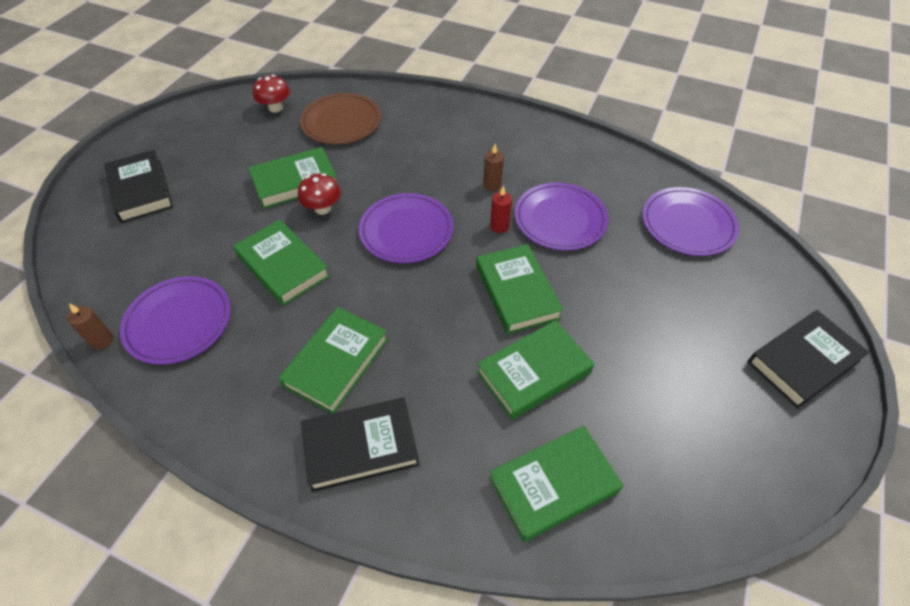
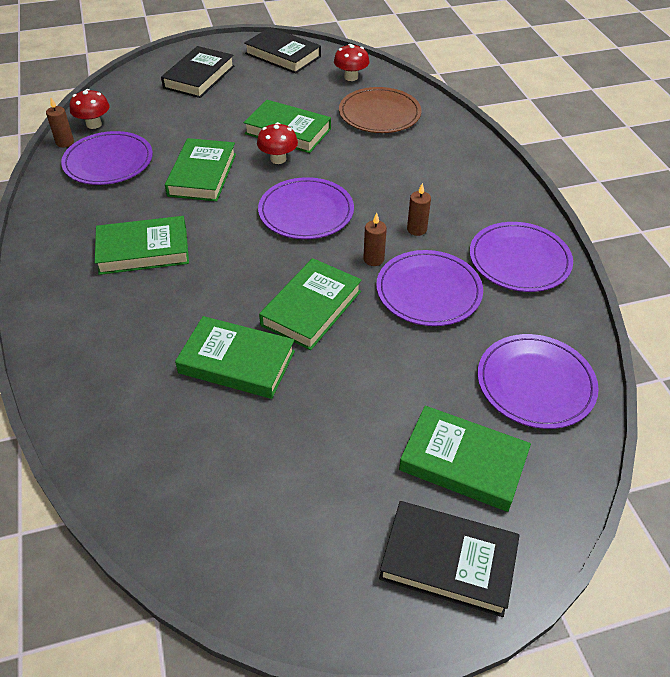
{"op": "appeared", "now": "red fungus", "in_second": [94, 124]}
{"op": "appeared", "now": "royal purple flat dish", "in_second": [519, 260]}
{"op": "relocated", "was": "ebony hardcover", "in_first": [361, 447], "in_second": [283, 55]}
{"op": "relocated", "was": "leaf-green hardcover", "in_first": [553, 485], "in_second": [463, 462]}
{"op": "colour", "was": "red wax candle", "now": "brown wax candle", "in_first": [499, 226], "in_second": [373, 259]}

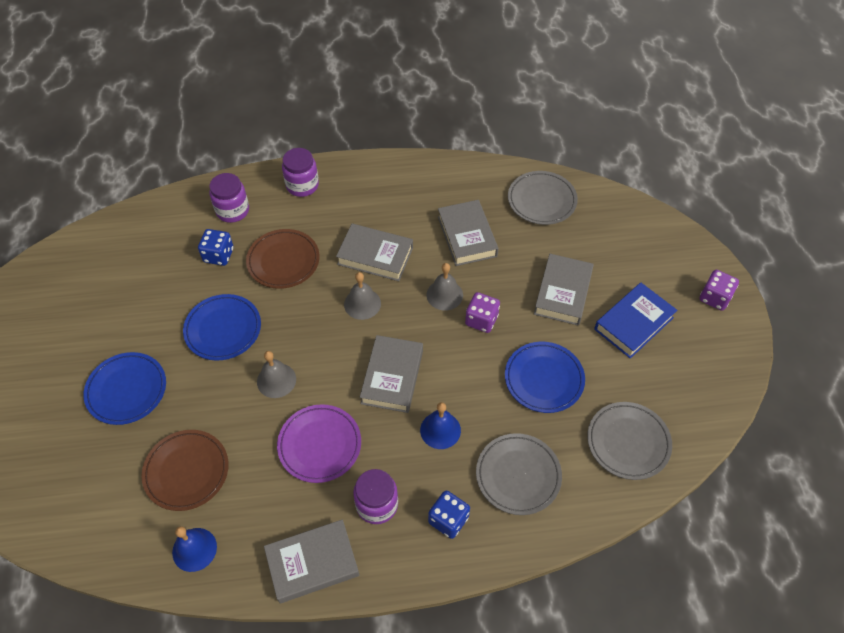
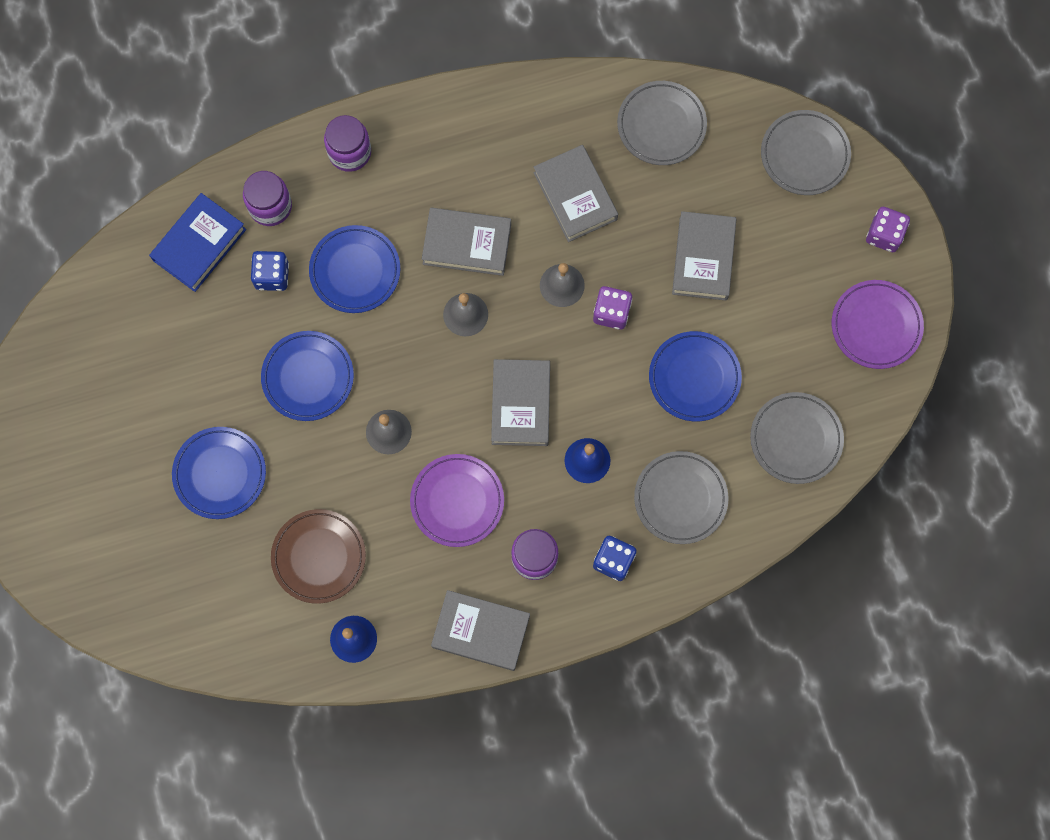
{"op": "appeared", "now": "gray flat dish", "in_second": [804, 155]}
{"op": "appeared", "now": "royal purple flat dish", "in_second": [876, 326]}
{"op": "relocated", "was": "royal blue hardcover", "in_first": [633, 323], "in_second": [199, 245]}
{"op": "colour", "was": "brown flat dish", "now": "royal blue flat dish", "in_first": [283, 261], "in_second": [355, 271]}
{"op": "spun", "was": "gray hardcover", "in_first": [312, 563], "in_second": [481, 631], "clockwise": 45}

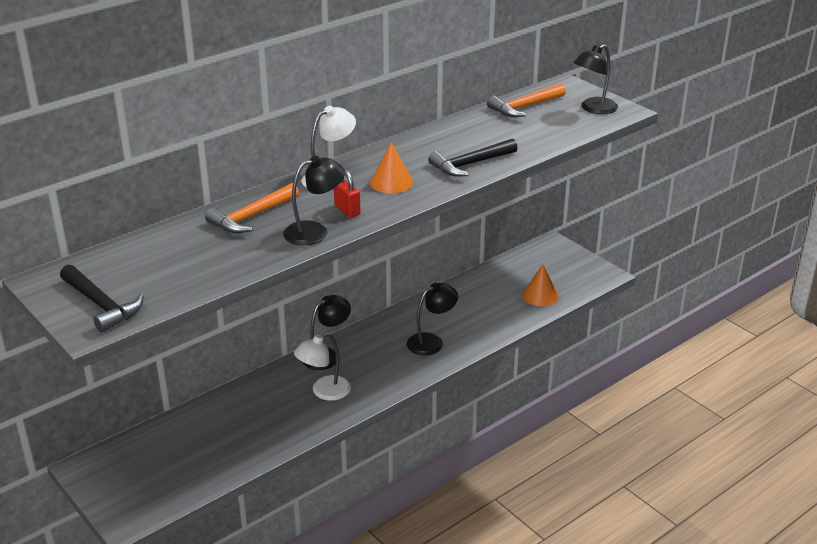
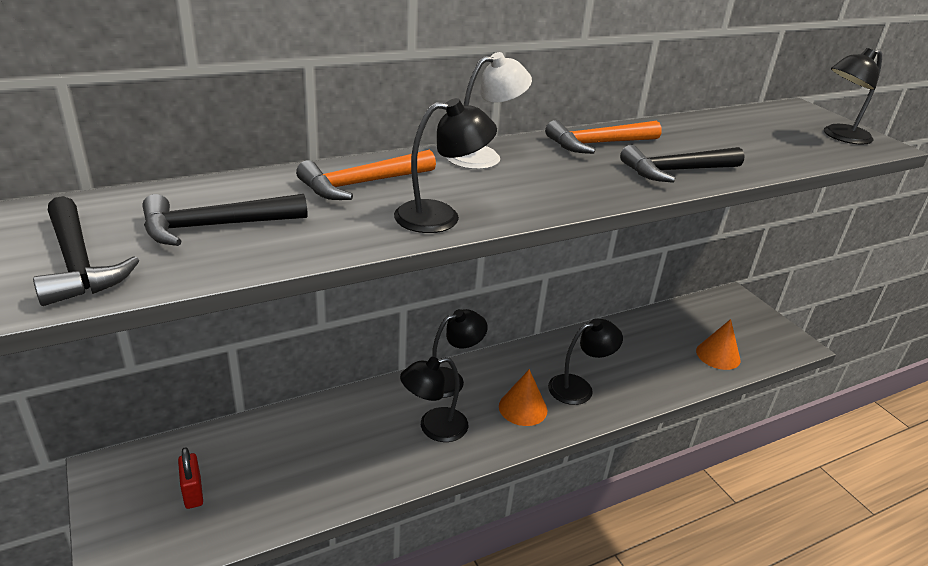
{"op": "appeared", "now": "ebony hammer", "in_second": [215, 226]}
{"op": "relocated", "was": "red small lock", "in_first": [347, 210], "in_second": [193, 493]}
{"op": "relocated", "was": "bright orange solid cone", "in_first": [391, 182], "in_second": [523, 408]}
{"op": "relocated", "was": "bright orange hammer", "in_first": [525, 107], "in_second": [598, 144]}
{"op": "colour", "was": "pure white lamp", "now": "ebony lamp", "in_first": [324, 392], "in_second": [434, 427]}

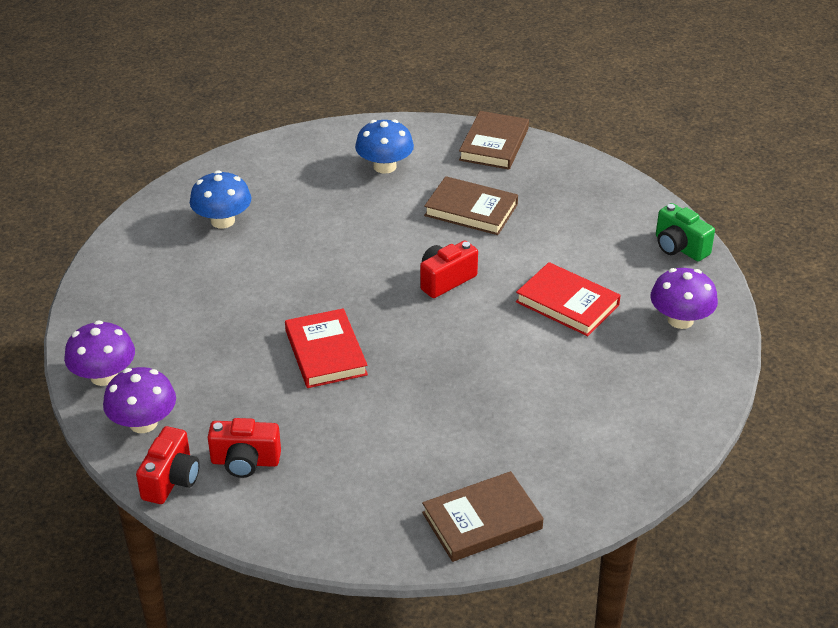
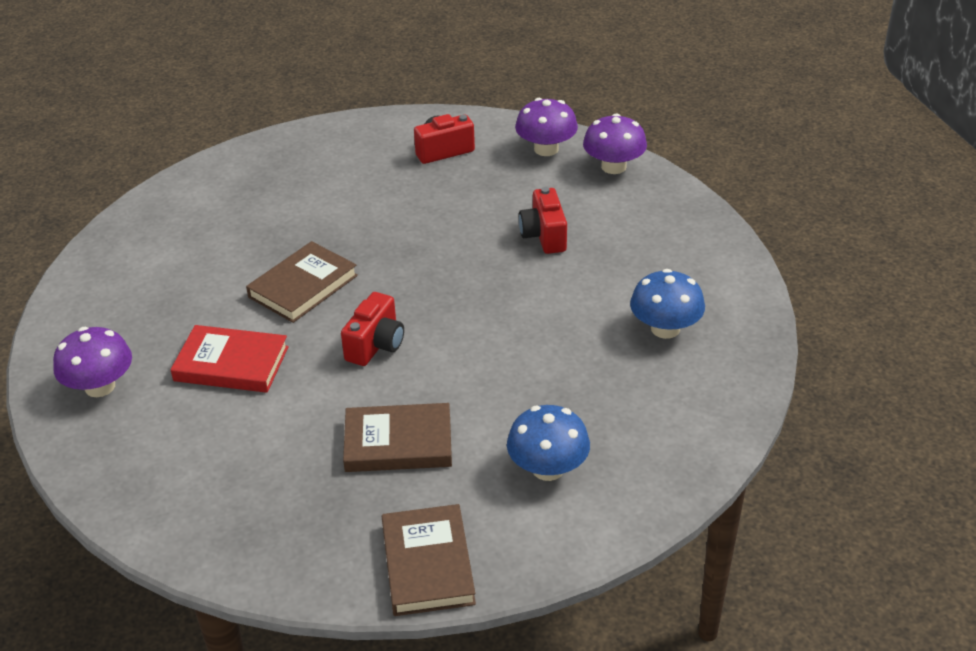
{"op": "missing", "was": "red hardcover", "in_first": [325, 352]}
{"op": "missing", "was": "leaf-green camera", "in_first": [679, 247]}
{"op": "relocated", "was": "red camera", "in_first": [171, 480], "in_second": [544, 236]}
{"op": "relocated", "was": "brown hardcover", "in_first": [482, 521], "in_second": [303, 286]}

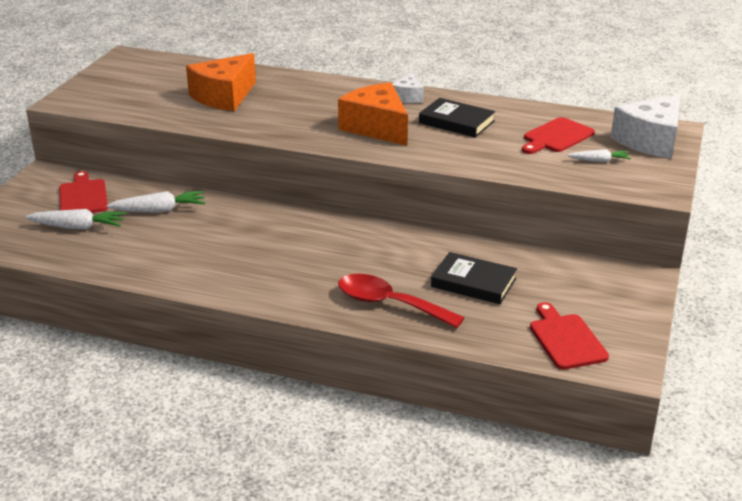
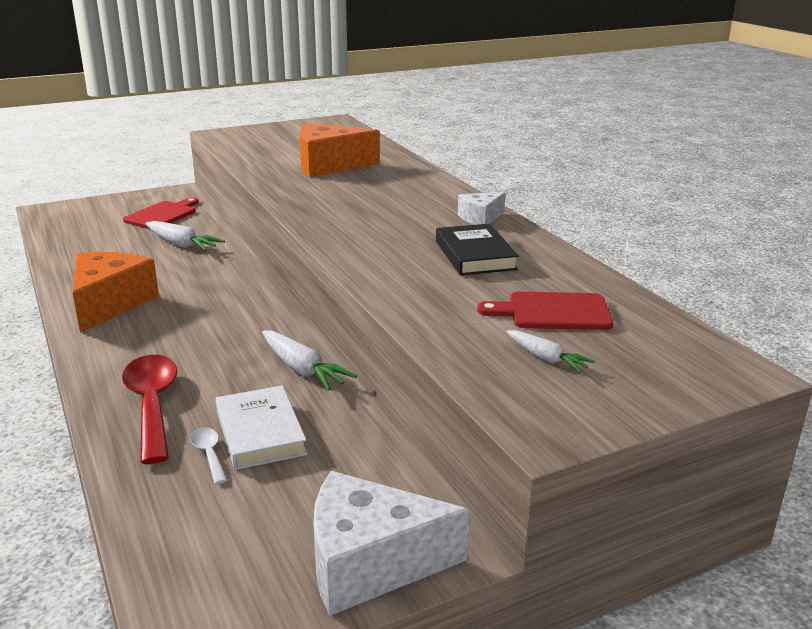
{"op": "missing", "was": "red chopping board", "in_first": [566, 339]}
{"op": "appeared", "now": "pure white spoon", "in_second": [209, 454]}
{"op": "relocated", "was": "pure white toy carrot", "in_first": [78, 227], "in_second": [303, 369]}
{"op": "relocated", "was": "bright orange piece of cheese", "in_first": [376, 128], "in_second": [109, 303]}
{"op": "relocated", "was": "pure white piece of cheese", "in_first": [650, 141], "in_second": [370, 563]}
{"op": "colour", "was": "ebony hardcover", "now": "pure white hardcover", "in_first": [473, 283], "in_second": [260, 432]}

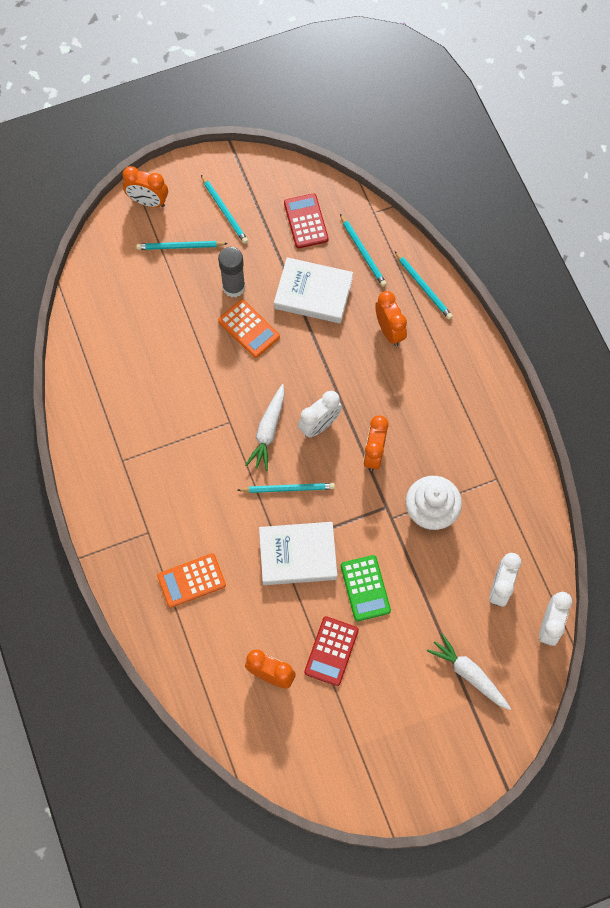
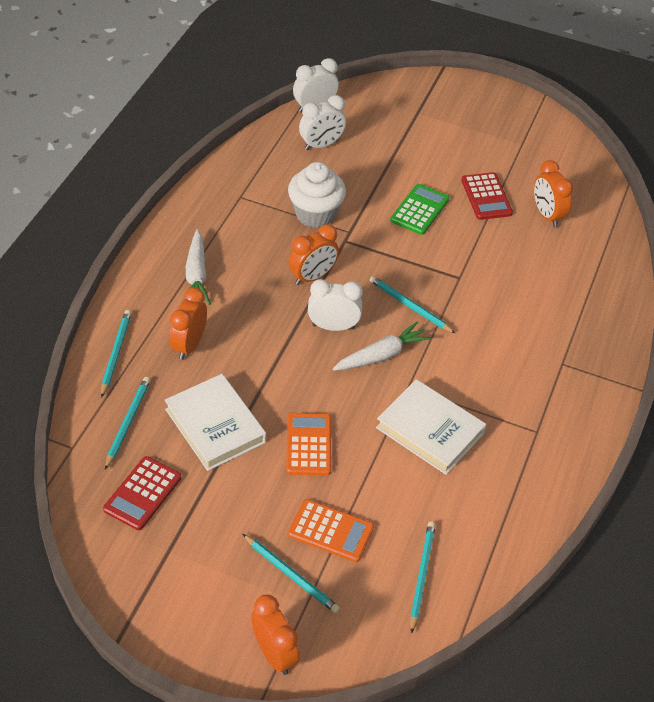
{"op": "missing", "was": "gray stick of glue", "in_first": [233, 287]}
{"op": "relocated", "was": "bright orange calculator", "in_first": [191, 580], "in_second": [331, 531]}
{"op": "relocated", "was": "turquoise wooden pencil", "in_first": [224, 211], "in_second": [421, 575]}
{"op": "relocated", "was": "pure white hardcover", "in_first": [297, 555], "in_second": [430, 430]}
{"op": "relocated", "was": "pure white toy carrot", "in_first": [469, 674], "in_second": [196, 275]}
{"op": "spun", "was": "red calculator", "in_first": [331, 651], "in_second": [486, 197], "clockwise": 105}

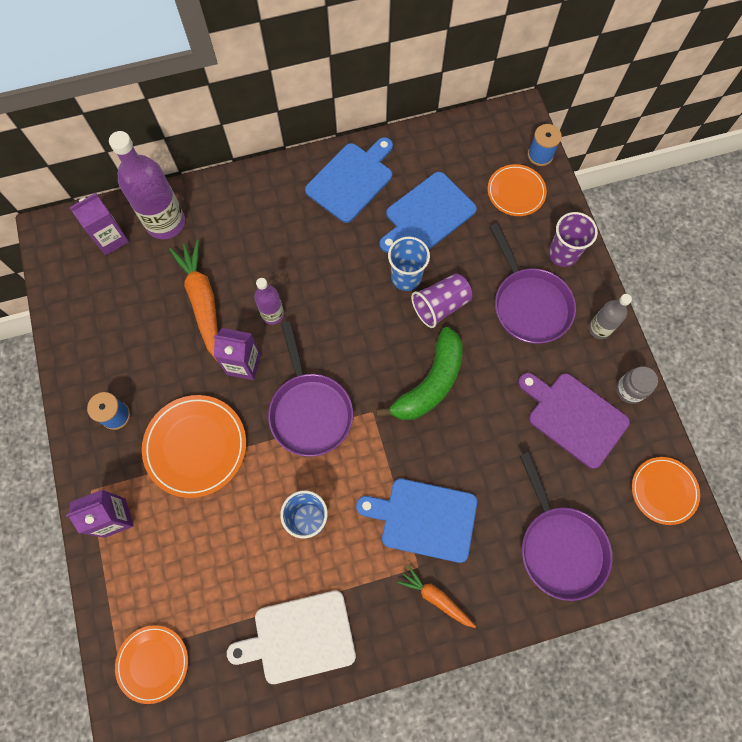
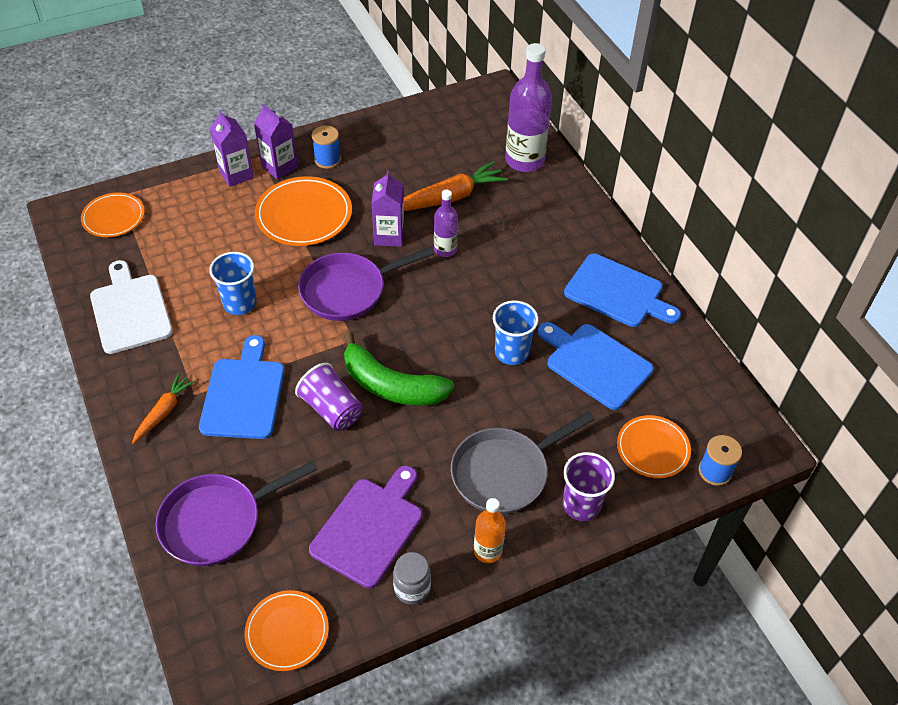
{"op": "relocated", "was": "royal purple carton", "in_first": [111, 239], "in_second": [279, 167]}
{"op": "relocated", "was": "royal purple beaker", "in_first": [440, 306], "in_second": [331, 409]}
{"op": "colour", "was": "royal purple skillet", "now": "gray skillet", "in_first": [529, 304], "in_second": [504, 472]}
{"op": "colour", "was": "gray bottle", "now": "bright orange bottle", "in_first": [599, 329], "in_second": [488, 550]}

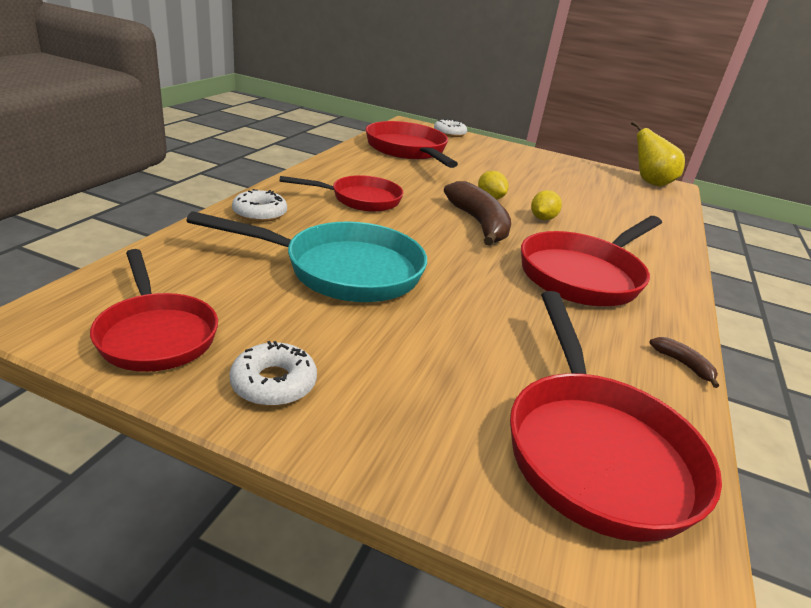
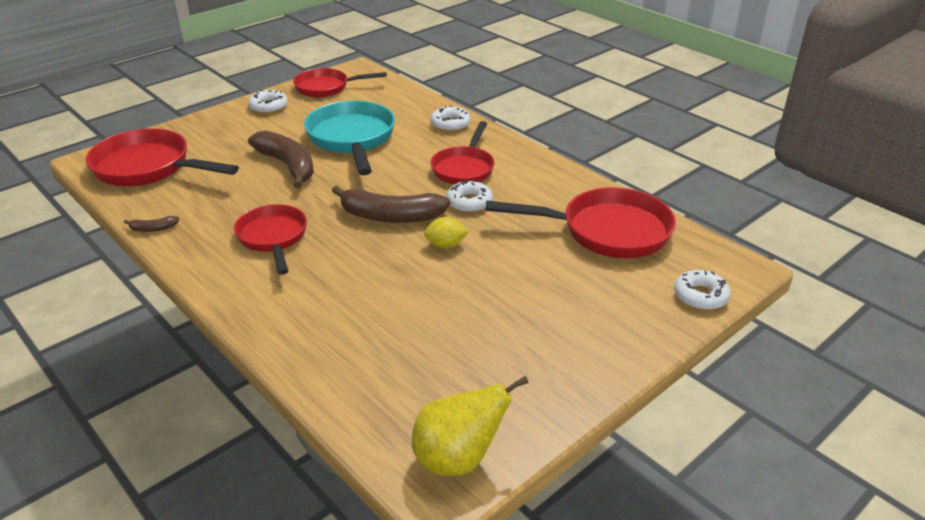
{"op": "missing", "was": "bright yellow lemon", "in_first": [542, 218]}
{"op": "appeared", "now": "brown banana", "in_second": [288, 165]}
{"op": "appeared", "now": "pure white donut", "in_second": [469, 202]}
{"op": "spun", "was": "turquoise skillet", "in_first": [343, 270], "in_second": [352, 139], "clockwise": 135}
{"op": "size", "was": "red skillet", "in_first": [584, 275], "in_second": [273, 238], "ratio": 0.66}

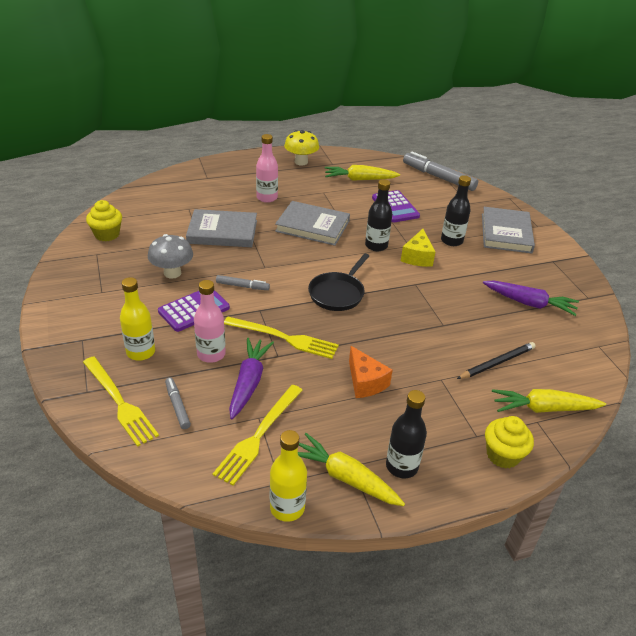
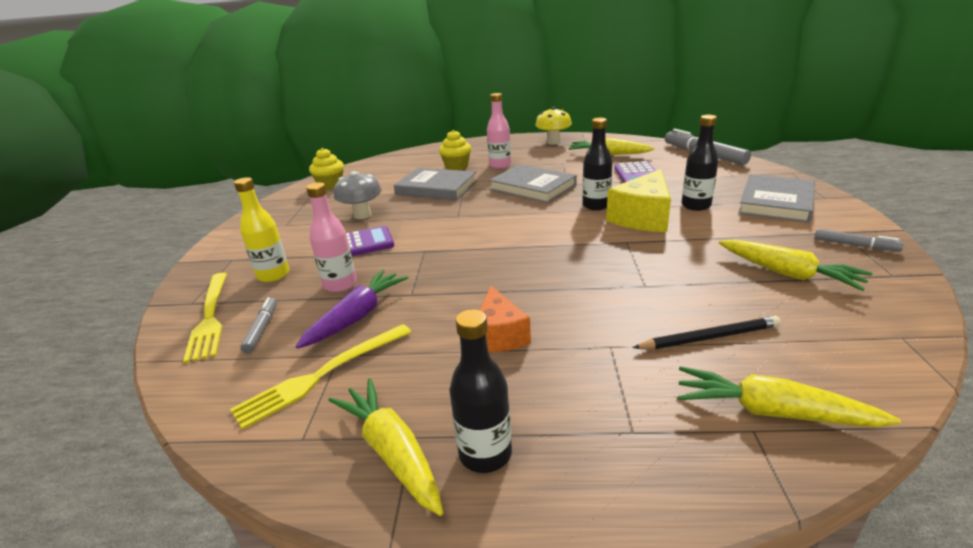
{"op": "missing", "was": "bright yellow dinner fork", "in_first": [284, 338]}
{"op": "missing", "was": "bright yellow bottle", "in_first": [287, 508]}
{"op": "missing", "was": "ebony skillet", "in_first": [338, 293]}
{"op": "relocated", "was": "gray marker pen", "in_first": [242, 286], "in_second": [855, 245]}
{"op": "relocated", "was": "bright yellow fairy cake", "in_first": [503, 455], "in_second": [456, 167]}
{"op": "colour", "was": "royal purple toy carrot", "now": "bright yellow toy carrot", "in_first": [529, 303], "in_second": [788, 273]}
{"op": "size", "was": "bright yellow piece of cheese", "in_first": [417, 257], "in_second": [643, 217], "ratio": 1.52}

